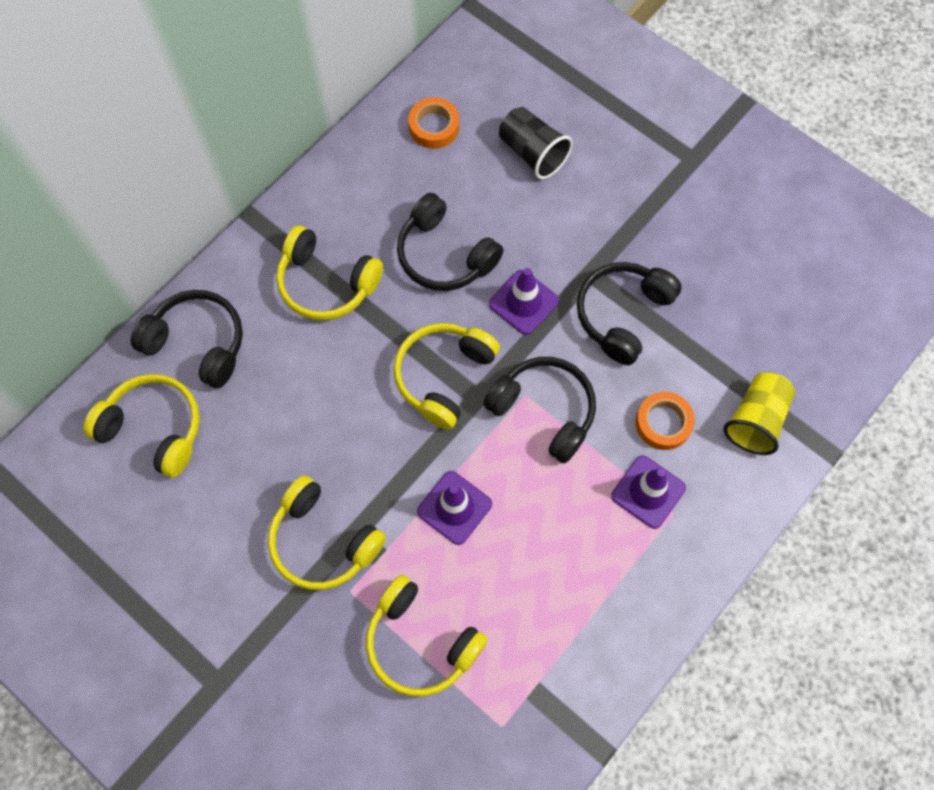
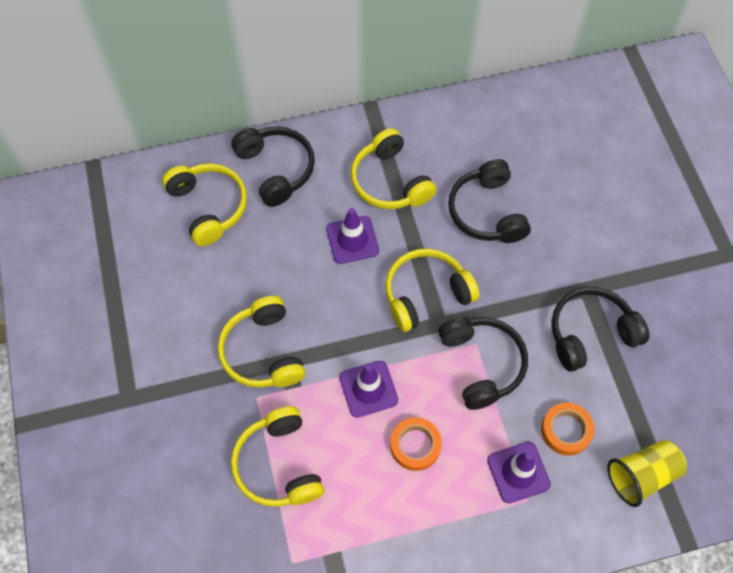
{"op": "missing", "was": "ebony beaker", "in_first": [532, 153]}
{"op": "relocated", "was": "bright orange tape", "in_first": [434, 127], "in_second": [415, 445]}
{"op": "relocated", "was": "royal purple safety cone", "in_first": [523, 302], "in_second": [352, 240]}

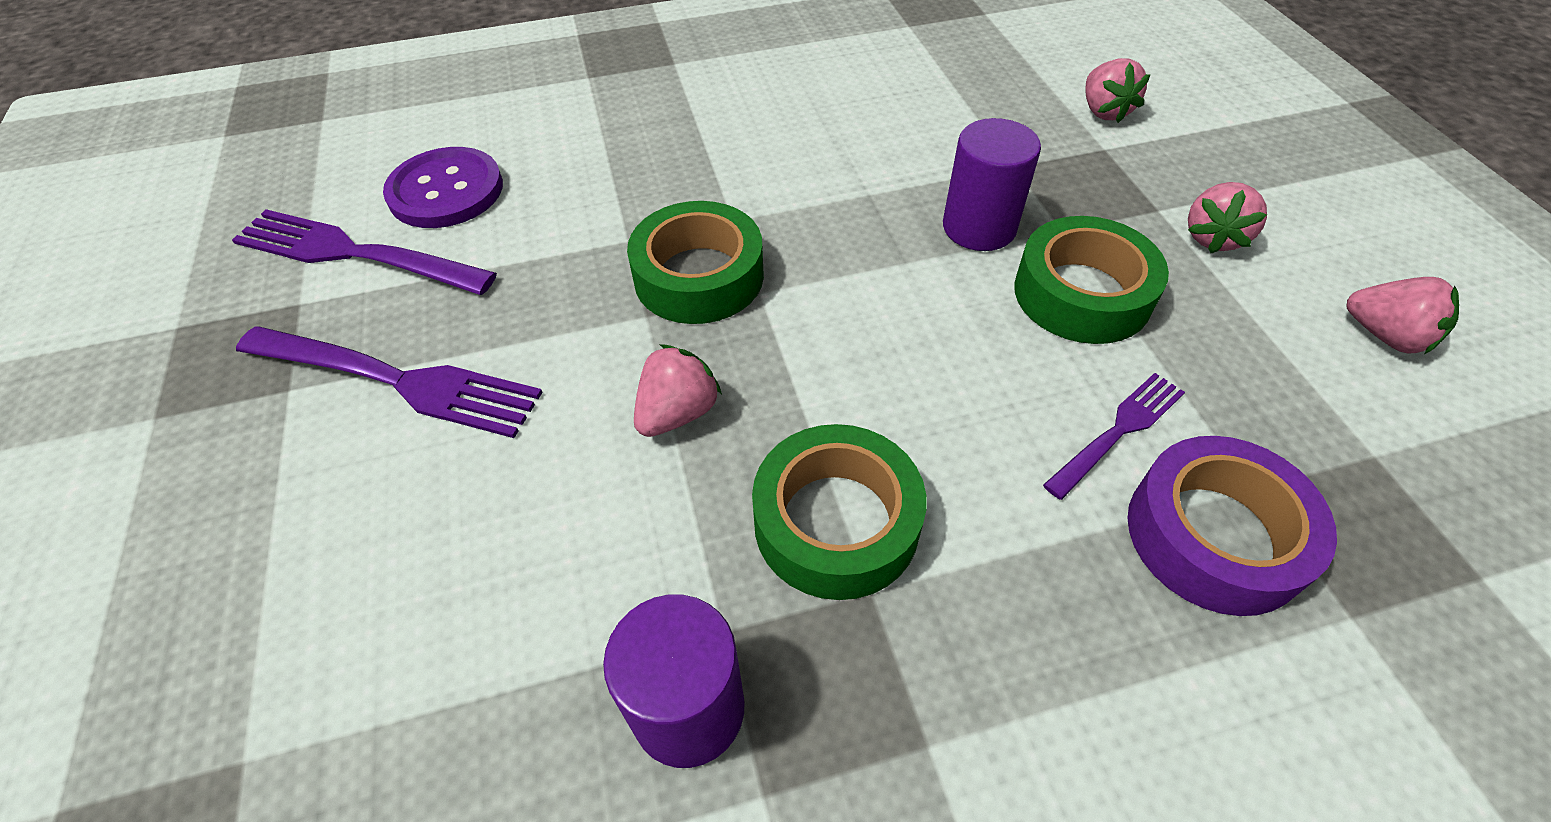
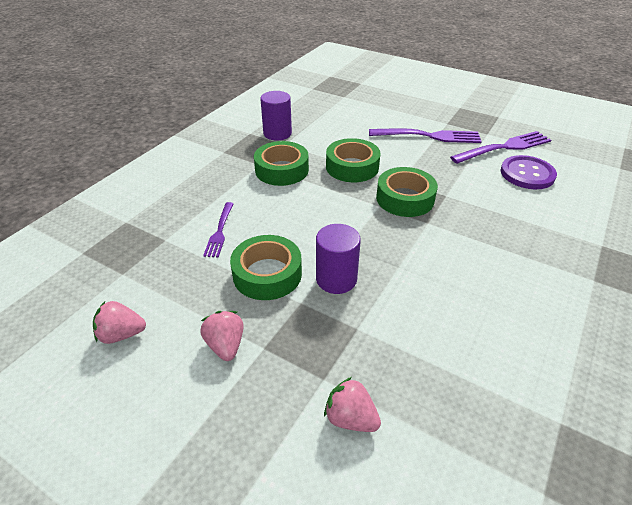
{"op": "missing", "was": "royal purple tape", "in_first": [1214, 535]}
{"op": "exchanged", "was": "pink berry", "now": "leaf-green tape", "in_first": [677, 413], "in_second": [352, 167]}
{"op": "spun", "was": "royal purple dinner fork", "in_first": [397, 380], "in_second": [428, 136], "clockwise": -150}

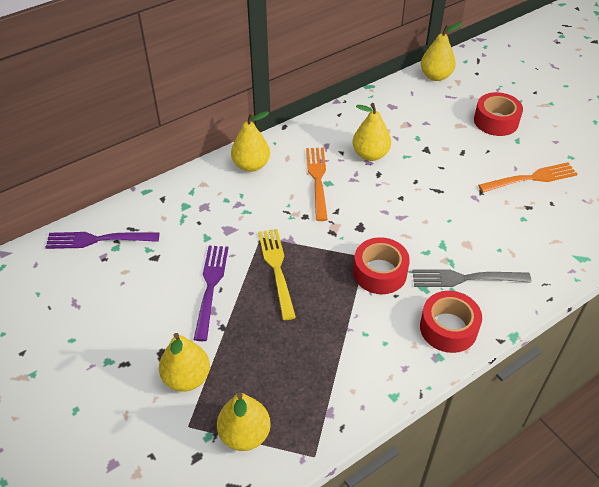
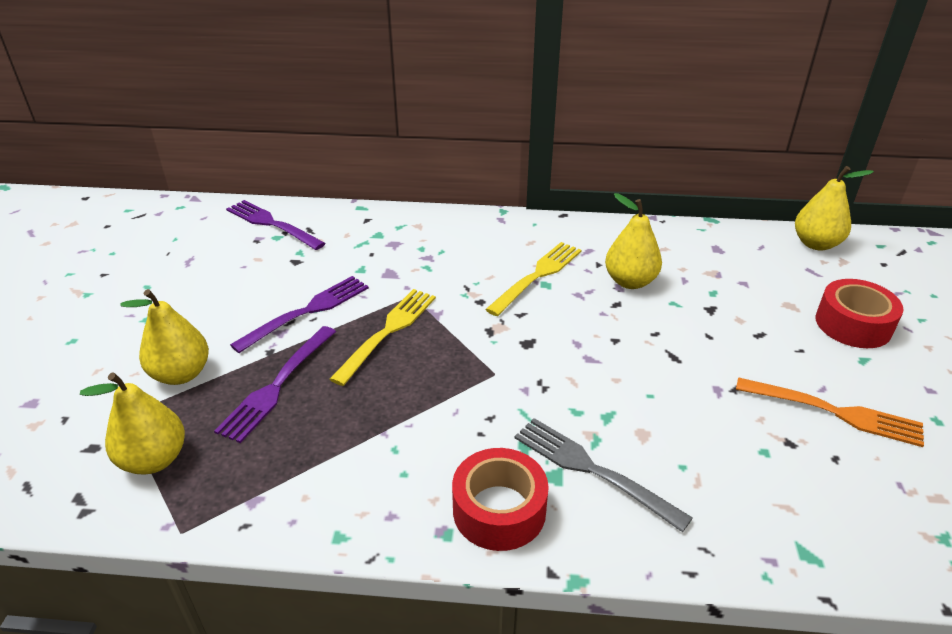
{"op": "missing", "was": "bright yellow toy pear", "in_first": [251, 165]}
{"op": "missing", "was": "red tape", "in_first": [380, 272]}
{"op": "appeared", "now": "royal purple dinner fork", "in_second": [277, 385]}
{"op": "colour", "was": "bright orange dinner fork", "now": "bright yellow dinner fork", "in_first": [317, 180], "in_second": [537, 276]}

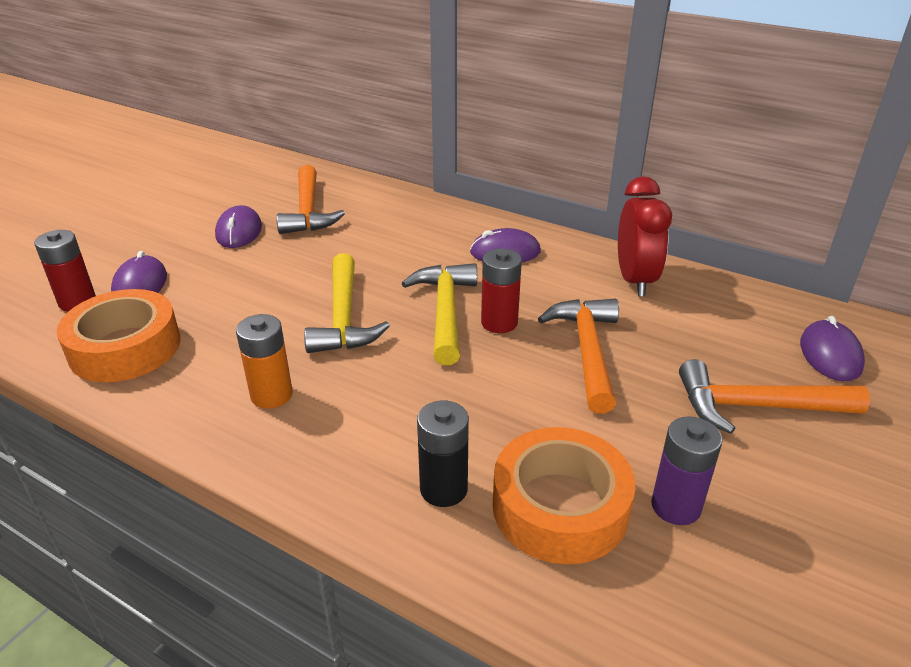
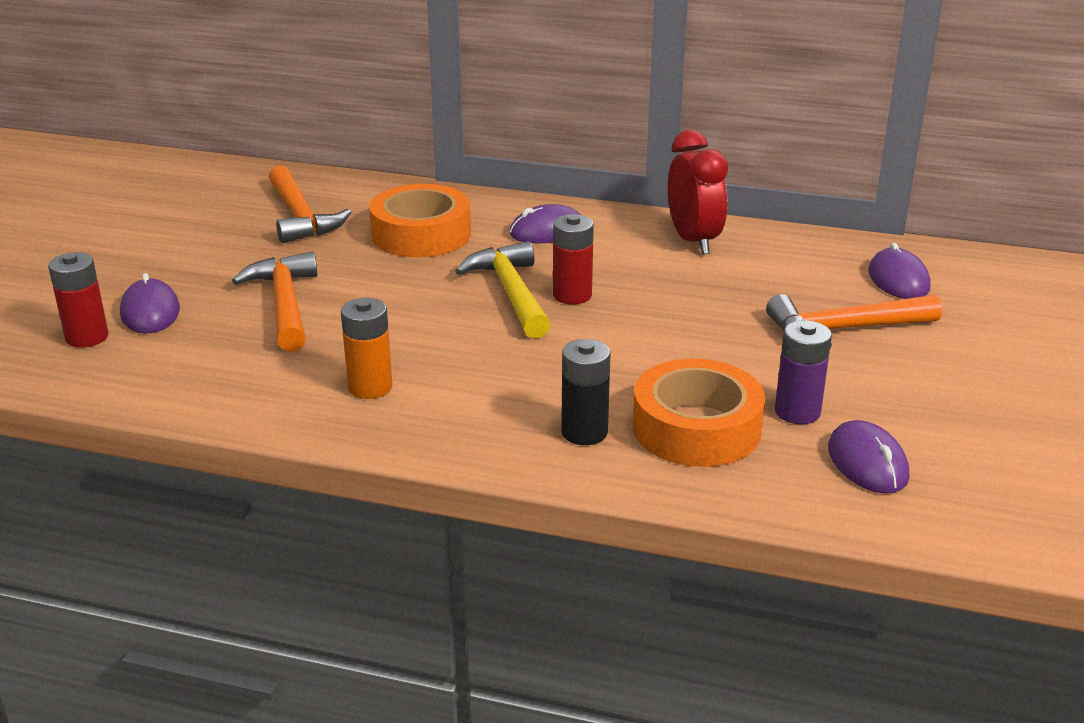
{"op": "missing", "was": "bright yellow hammer", "in_first": [343, 317]}
{"op": "relocated", "was": "bright orange tape", "in_first": [125, 347], "in_second": [421, 234]}
{"op": "relocated", "was": "royal purple mouse", "in_first": [239, 231], "in_second": [867, 463]}
{"op": "relocated", "was": "bright orange hammer", "in_first": [587, 351], "in_second": [285, 304]}

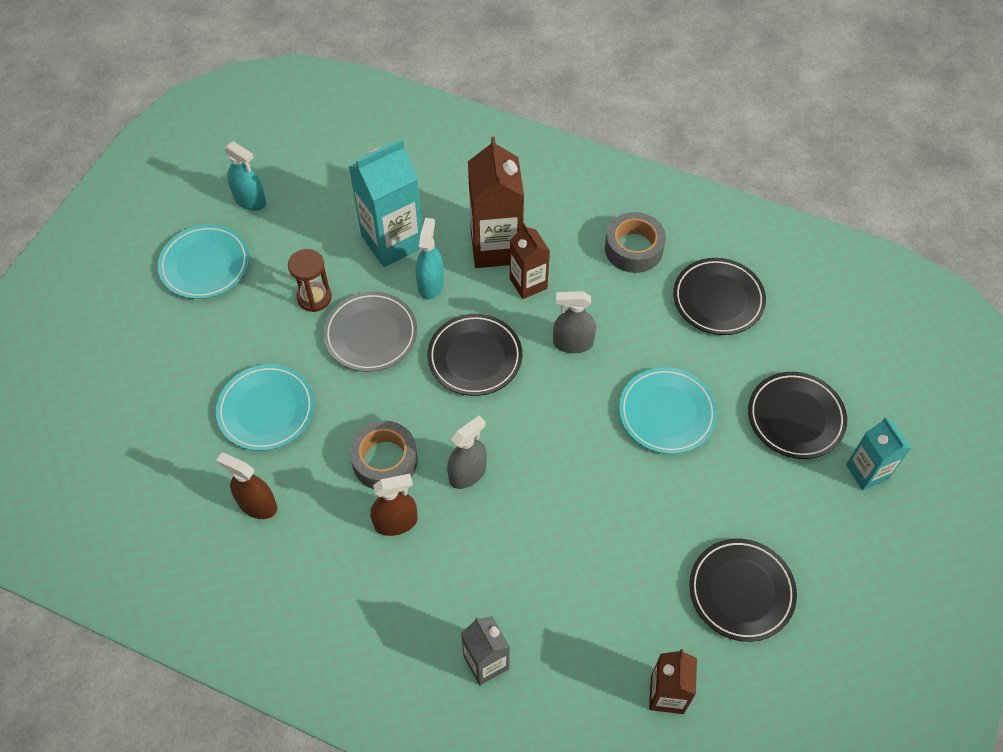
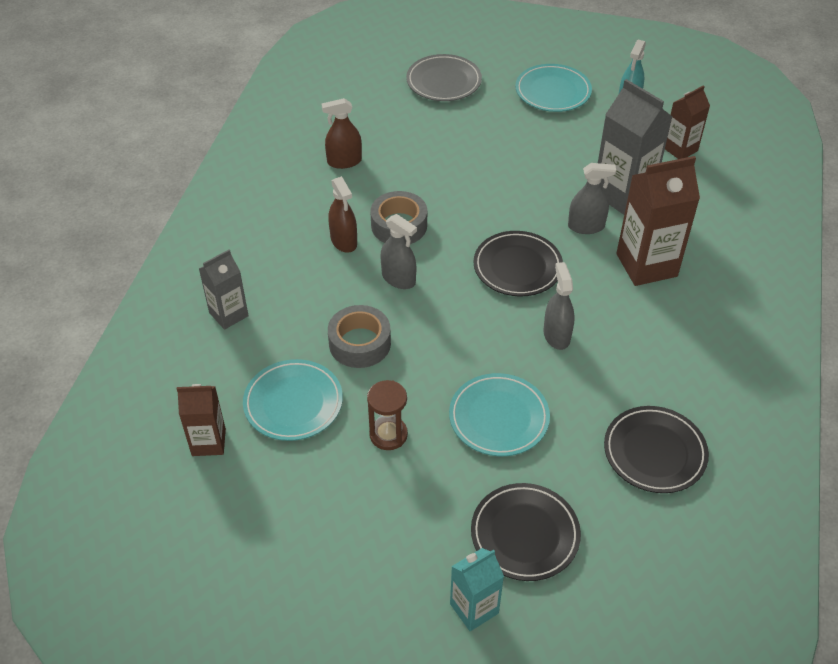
{"op": "missing", "was": "ebony flat dish", "in_first": [741, 591]}
{"op": "relocated", "was": "turquoise flat dish", "in_first": [266, 410], "in_second": [293, 403]}
{"op": "relocated", "was": "brown hourglass", "in_first": [314, 297], "in_second": [388, 434]}
{"op": "relocated", "was": "gray flat dish", "in_first": [371, 334], "in_second": [443, 82]}
{"op": "relocated", "was": "brown carton", "in_first": [528, 283], "in_second": [680, 149]}
{"op": "relocated", "was": "gray tape", "in_first": [633, 248], "in_second": [360, 343]}
{"op": "colour", "was": "turquoise carton", "now": "gray carton", "in_first": [392, 241], "in_second": [623, 194]}
{"op": "colour", "was": "turquoise spray bottle", "now": "gray spray bottle", "in_first": [430, 284], "in_second": [586, 226]}
{"op": "spun", "was": "brown spray bottle", "in_first": [257, 505], "in_second": [344, 161], "clockwise": -120}

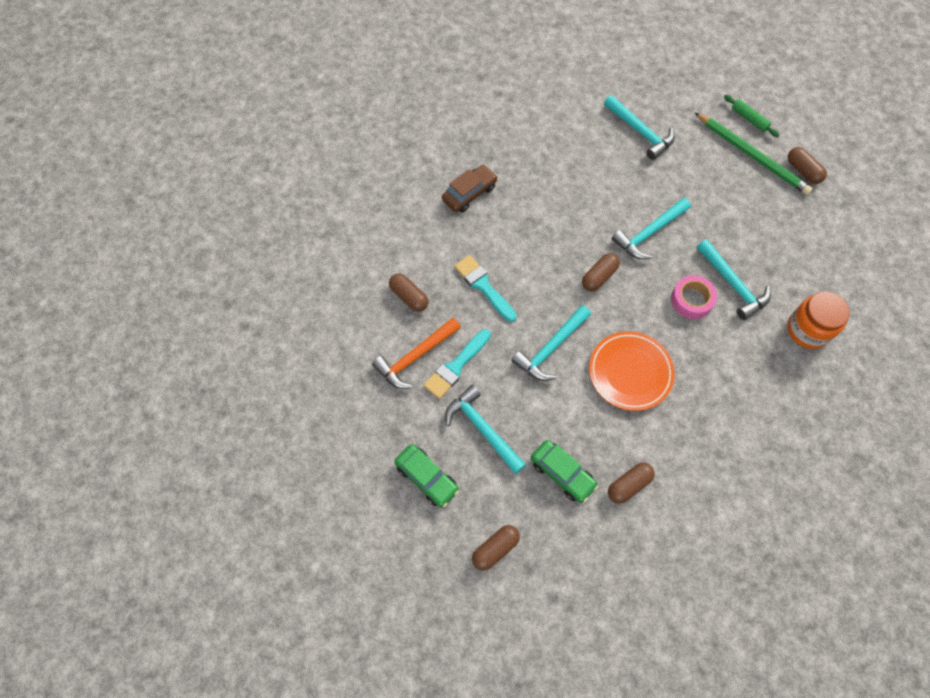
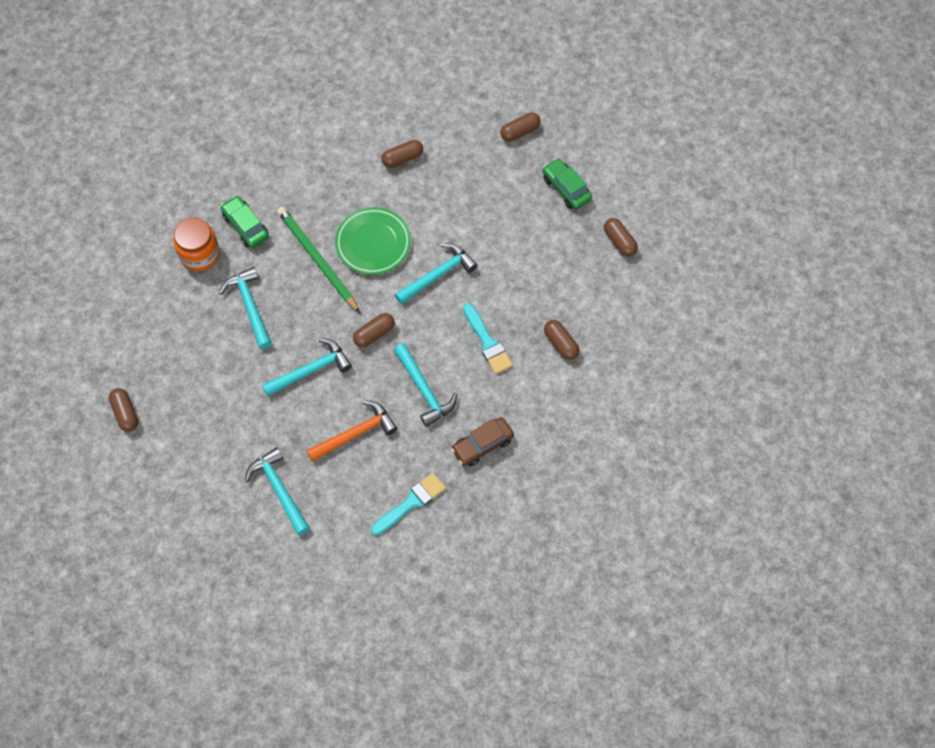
{"op": "missing", "was": "pink tape", "in_first": [691, 300]}
{"op": "missing", "was": "leaf-green dough roller", "in_first": [749, 119]}
{"op": "appeared", "now": "brown capsule", "in_second": [619, 241]}
{"op": "relocated", "was": "bright orange hammer", "in_first": [415, 357], "in_second": [355, 433]}
{"op": "relocated", "was": "turquoise paintbrush", "in_first": [456, 366], "in_second": [411, 503]}
{"op": "relocated", "was": "turquoise hammer", "in_first": [483, 429], "in_second": [424, 389]}
{"op": "relocated", "was": "leaf-green car", "in_first": [562, 473], "in_second": [245, 226]}
{"op": "relocated", "was": "leaf-green wooden pencil", "in_first": [752, 156], "in_second": [317, 259]}
{"op": "colour", "was": "bright orange flat dish", "now": "leaf-green flat dish", "in_first": [630, 372], "in_second": [373, 243]}

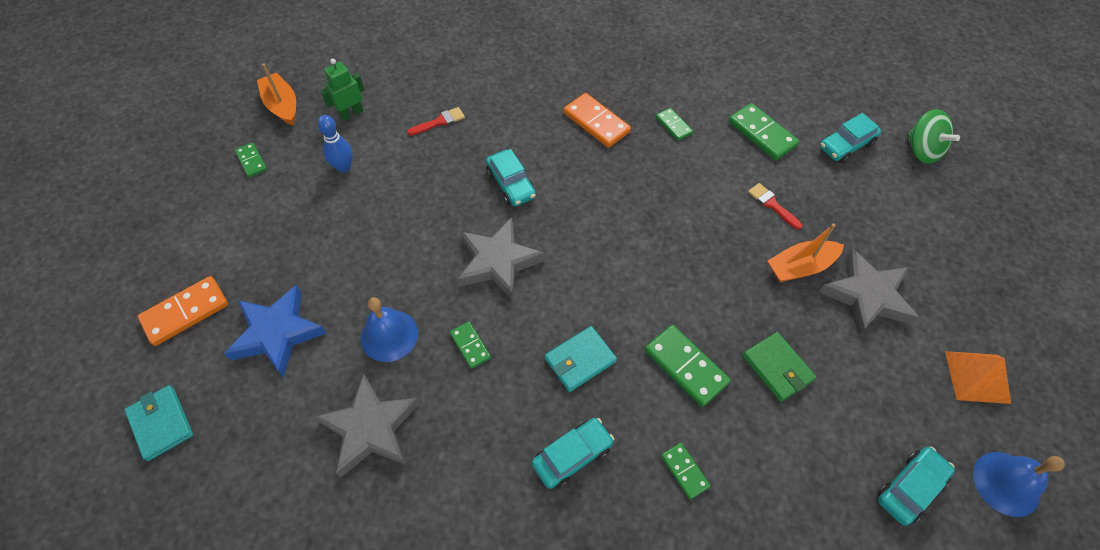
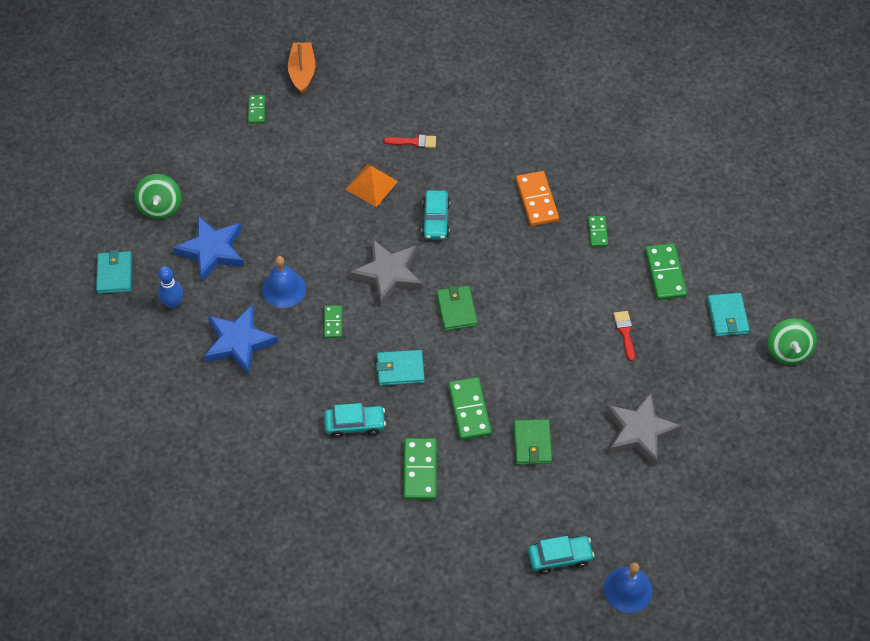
{"op": "missing", "was": "leaf-green toy robot", "in_first": [351, 113]}
{"op": "missing", "was": "bright orange sailboat", "in_first": [800, 267]}
{"op": "appeared", "now": "leaf-green wallet", "in_second": [456, 309]}
{"op": "relocated", "was": "royal blue skittle", "in_first": [344, 167], "in_second": [173, 303]}
{"op": "relocated", "was": "bright orange pyramid shape", "in_first": [977, 377], "in_second": [371, 185]}
{"op": "exchanged", "was": "bright orange domino tile", "now": "leaf-green spinning top", "in_first": [185, 312], "in_second": [160, 207]}
{"op": "exchanged", "was": "turquoise car", "now": "turquoise wallet", "in_first": [846, 145], "in_second": [727, 316]}
{"op": "colour", "was": "gray five-pointed star", "now": "royal blue five-pointed star", "in_first": [370, 428], "in_second": [239, 342]}
{"op": "size", "was": "leaf-green domino tile", "in_first": [684, 471], "in_second": [420, 470], "ratio": 1.73}

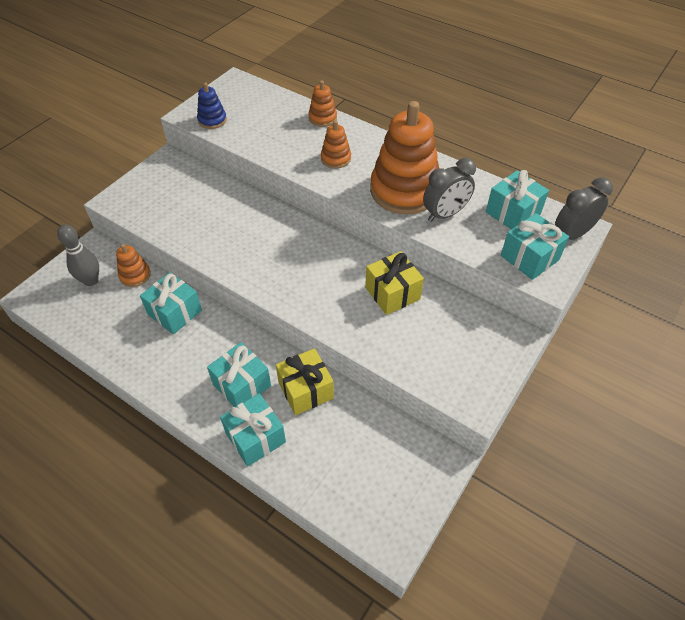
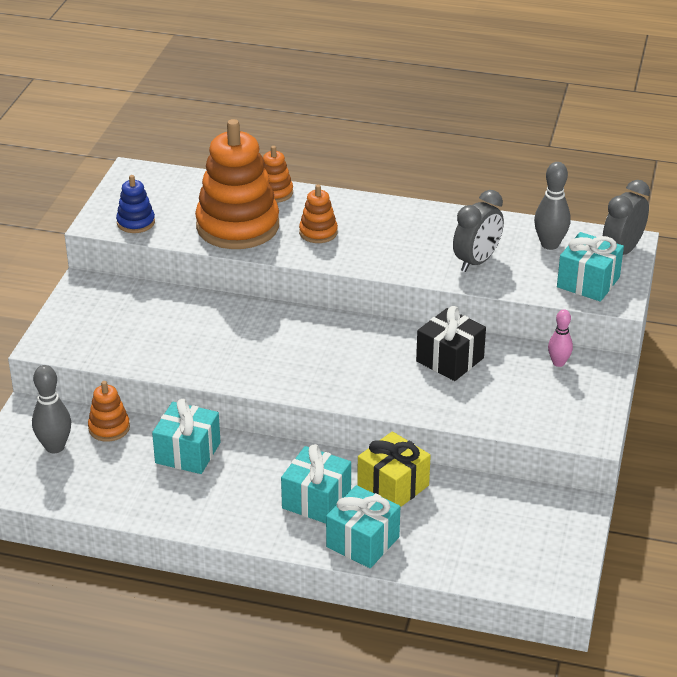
{"op": "appeared", "now": "pink skittle", "in_second": [558, 363]}
{"op": "relocated", "was": "bright orange stacking toy", "in_first": [404, 191], "in_second": [237, 226]}
{"op": "exchanged", "was": "turquoise wrapped gift", "now": "gray skittle", "in_first": [513, 213], "in_second": [550, 244]}
{"op": "colour", "was": "bright yellow wrapped gift", "now": "ebony wrapped gift", "in_first": [392, 293], "in_second": [450, 360]}

